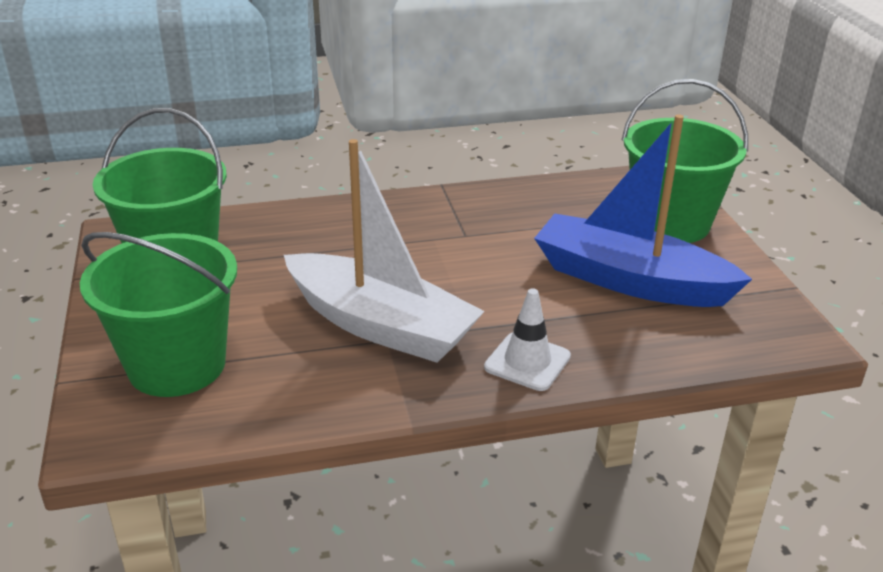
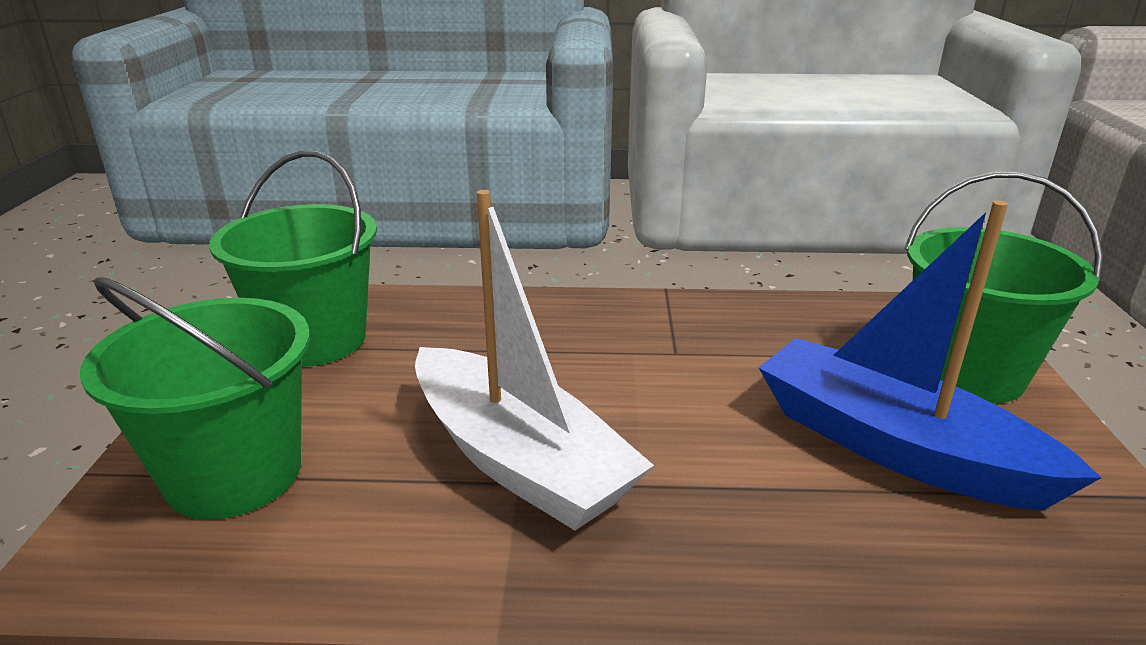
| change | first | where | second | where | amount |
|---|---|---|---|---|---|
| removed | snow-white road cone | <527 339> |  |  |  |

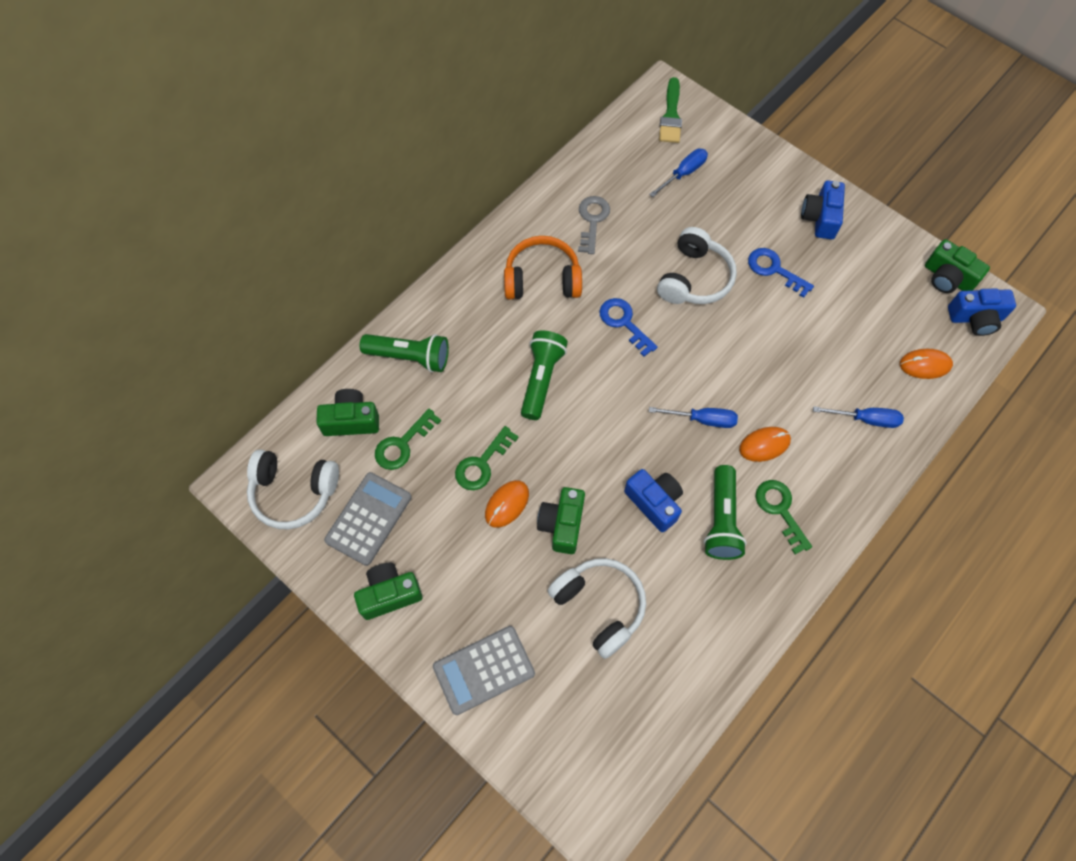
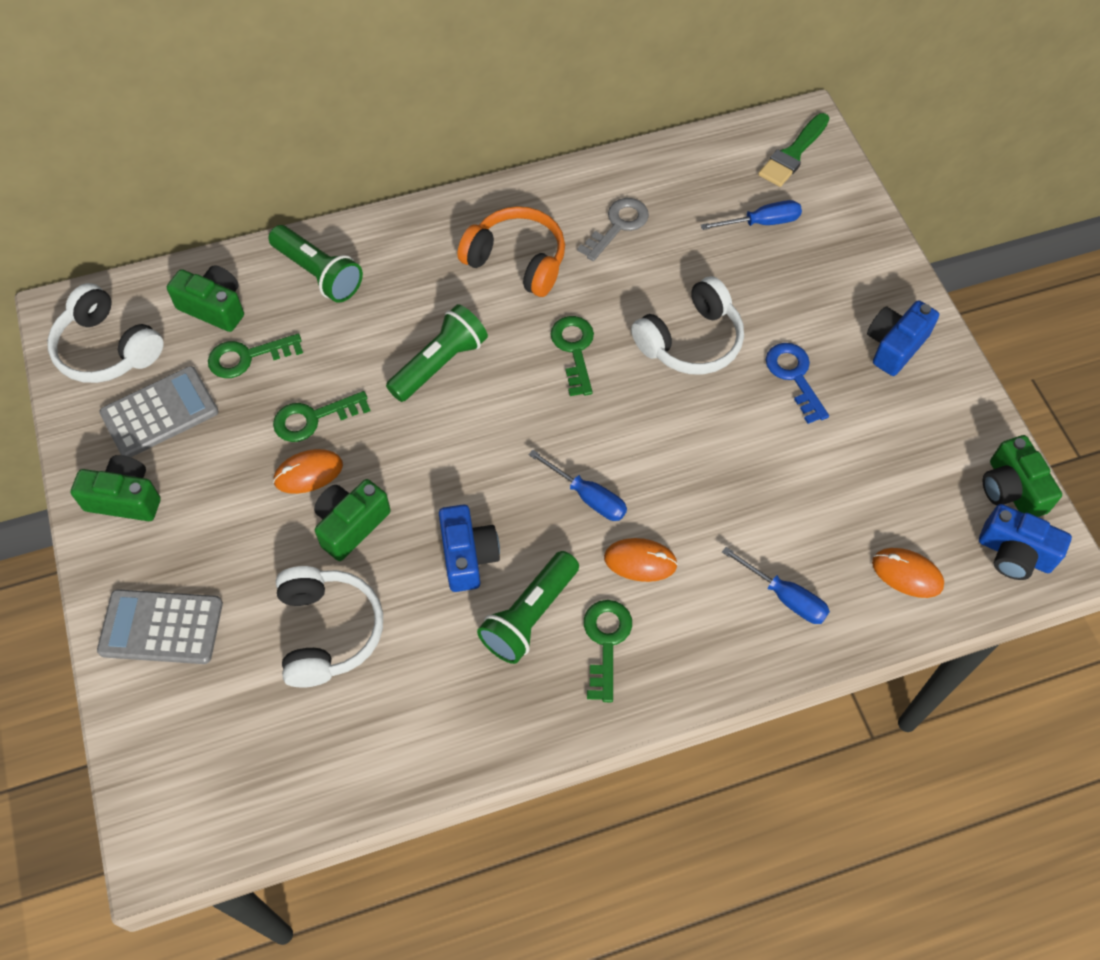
| change | first | where | second | where | amount |
|---|---|---|---|---|---|
| recoloured | royal blue latchkey | <629 327> | green latchkey | <572 356> |  |

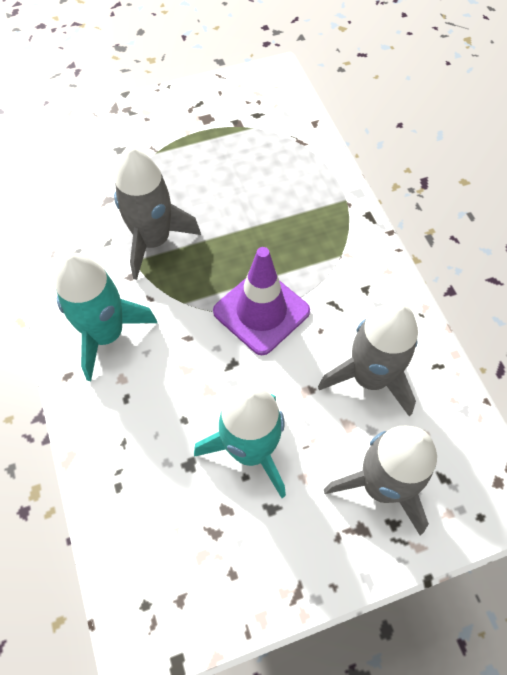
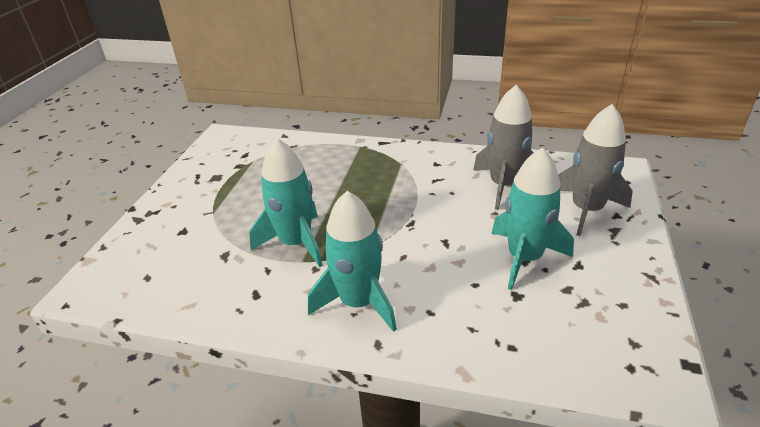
| change | first | where | second | where | amount |
|---|---|---|---|---|---|
| recoloured | ash-grey toy rocket | <157 213> | teal toy rocket | <286 202> |  |
| removed | purple road cone | <261 301> |  |  |  |

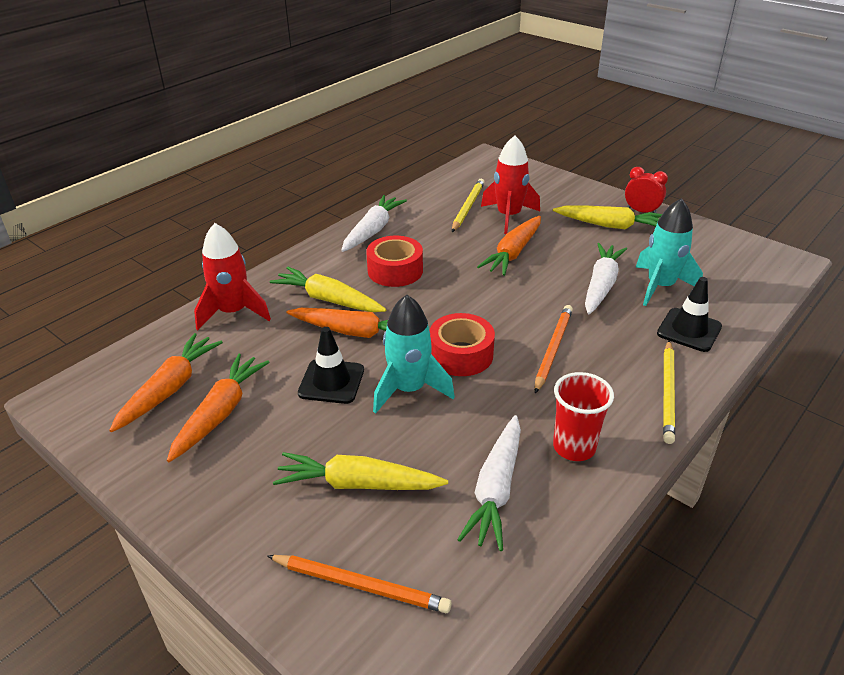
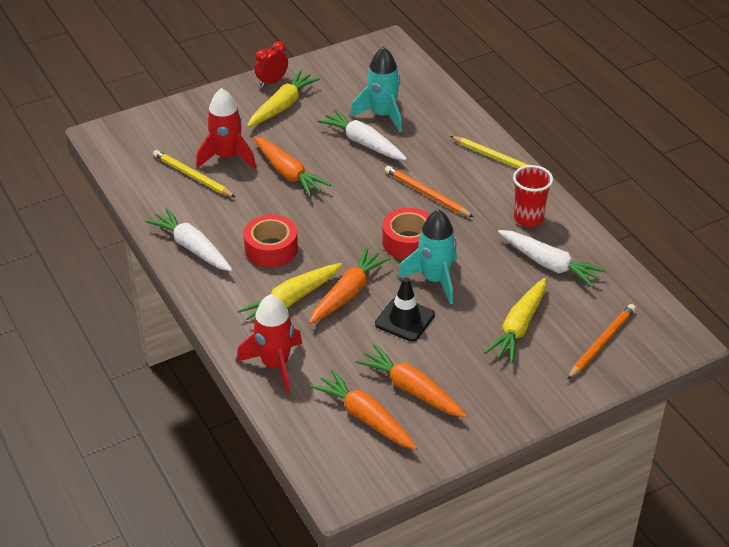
| change | first | where | second | where | amount |
|---|---|---|---|---|---|
| removed | black road cone | <689 314> |  |  |  |

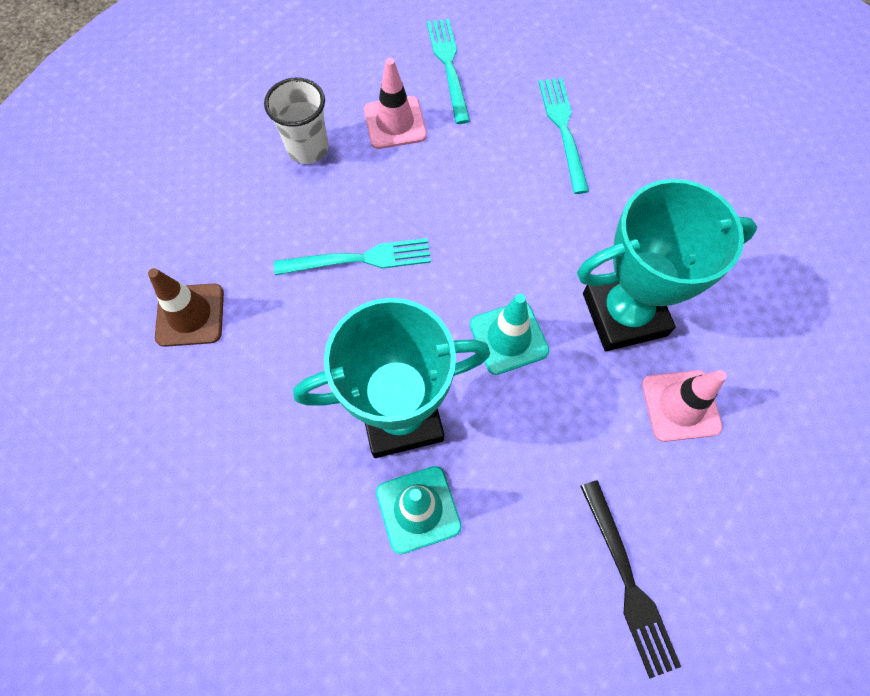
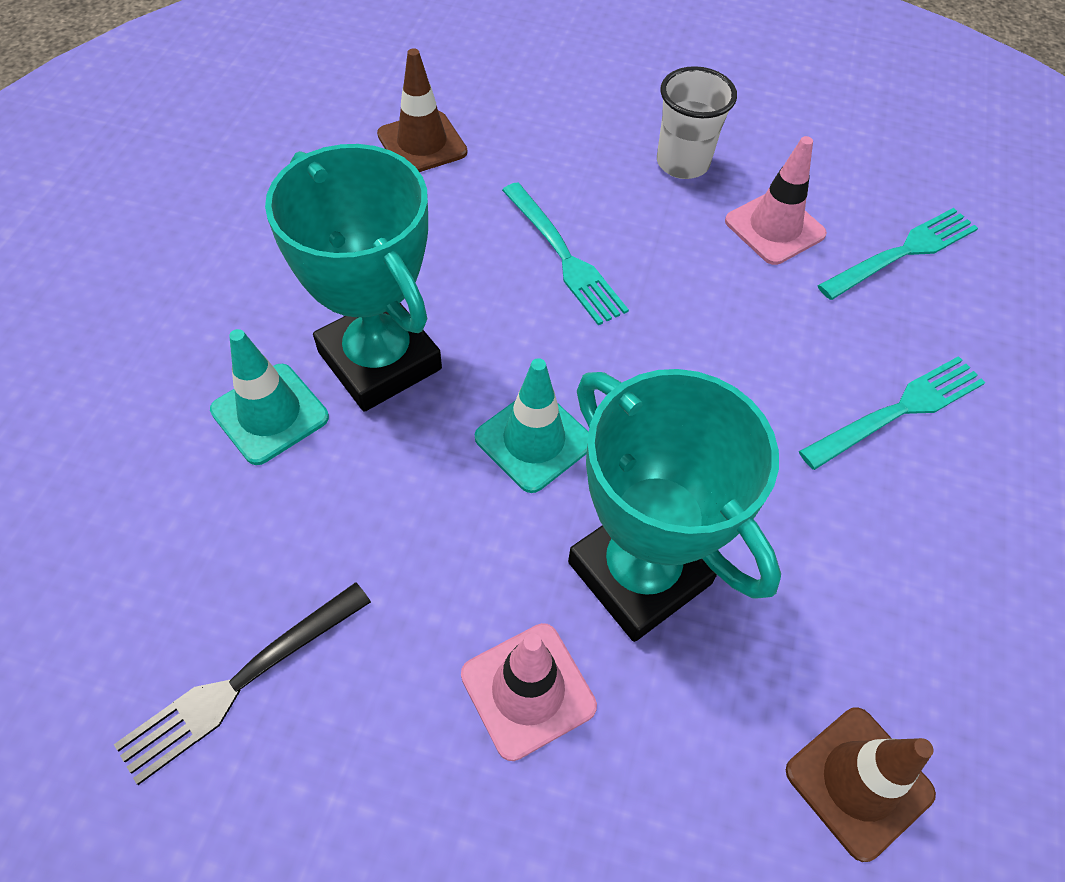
| change | first | where | second | where | amount |
|---|---|---|---|---|---|
| added |  |  | dark brown road cone | <861 784> |  |

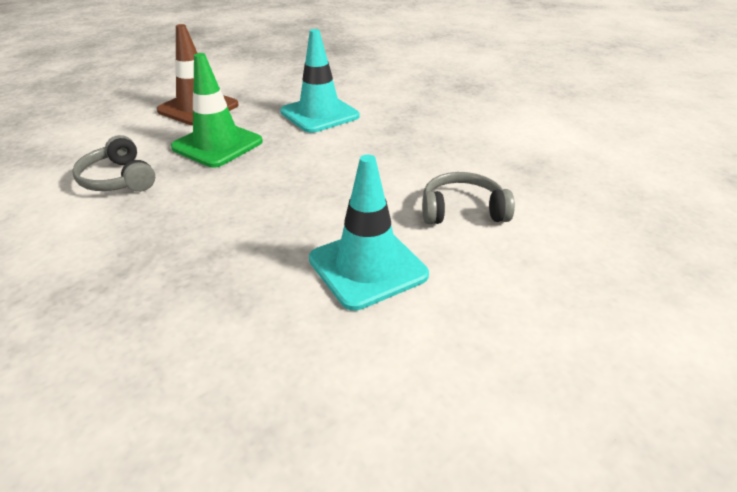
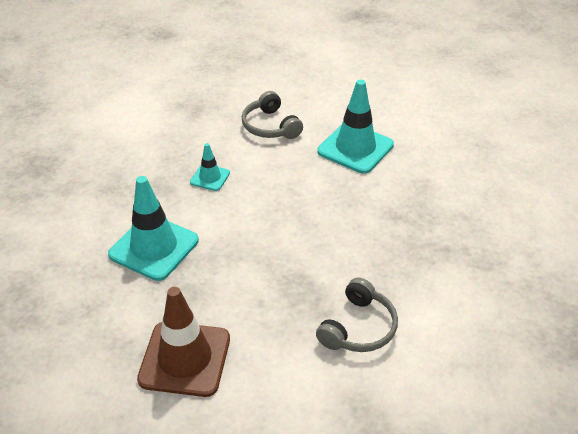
| change | first | where | second | where | amount |
|---|---|---|---|---|---|
| added |  |  | teal road cone | <210 167> |  |
| removed | green road cone | <217 110> |  |  |  |

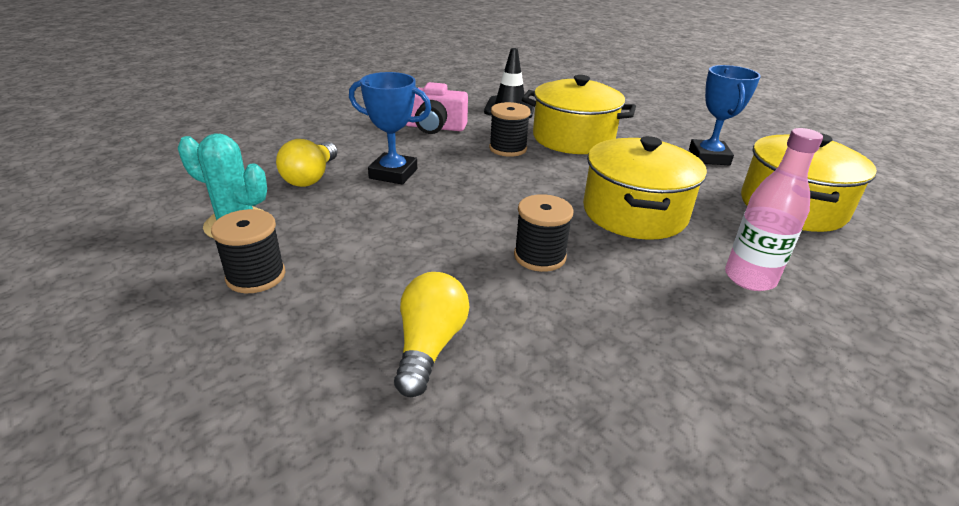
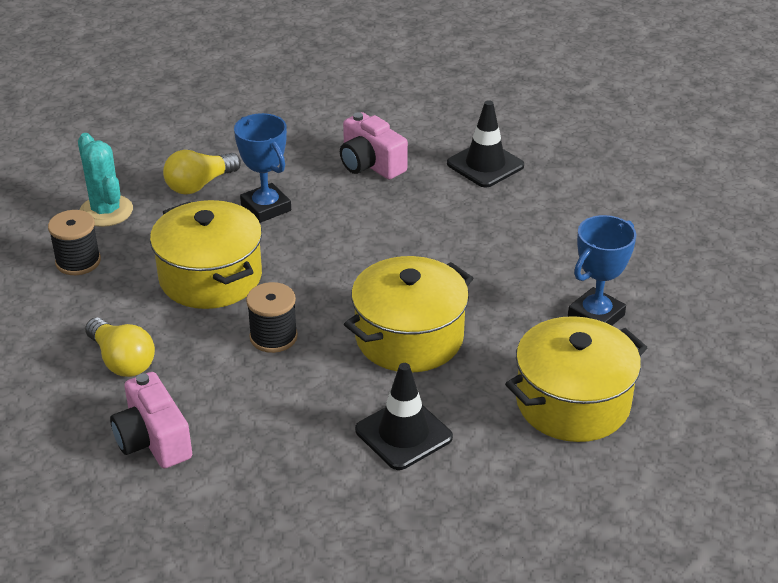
| change | first | where | second | where | amount |
|---|---|---|---|---|---|
| turned | yellow light bulb | <432 334> |  | <120 347> | 90 degrees clockwise |
| added |  |  | rosy photo camera | <151 420> |  |
| moved | yellow cooking pot | <579 114> |  | <206 254> |  |
| replaced | rosy drink bottle | <774 209> | black road cone | <404 416> |  |
| removed | black bobbin | <510 129> |  |  |  |

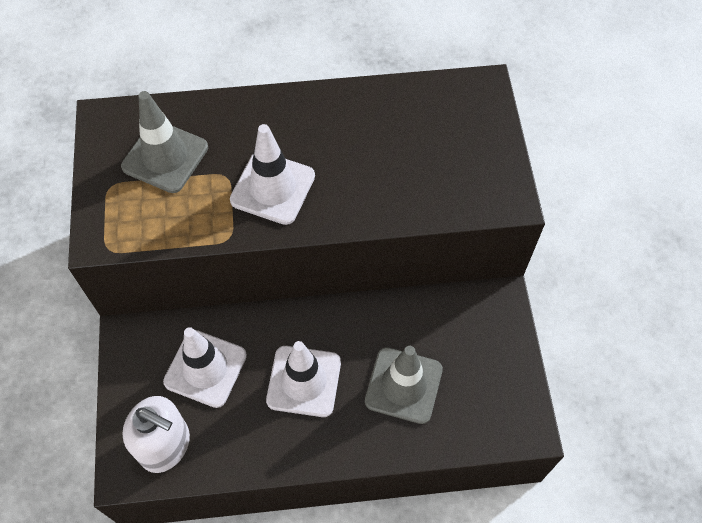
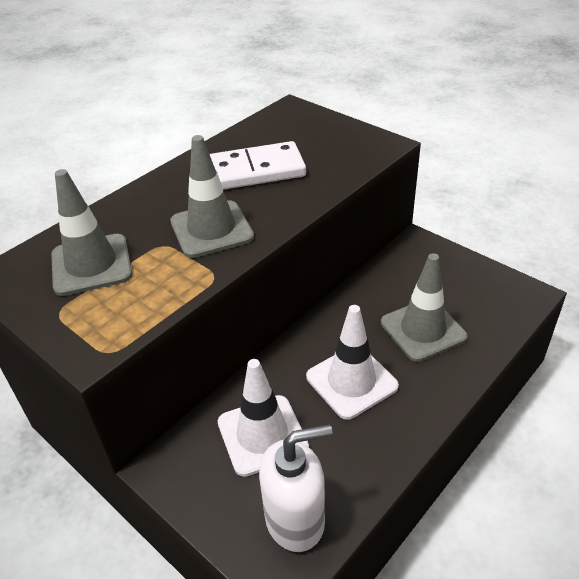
| change | first | where | second | where | amount |
|---|---|---|---|---|---|
| recoloured | snow-white road cone | <272 174> | ash-grey road cone | <212 196> |  |
| added |  |  | snow-white domino piece | <258 165> |  |

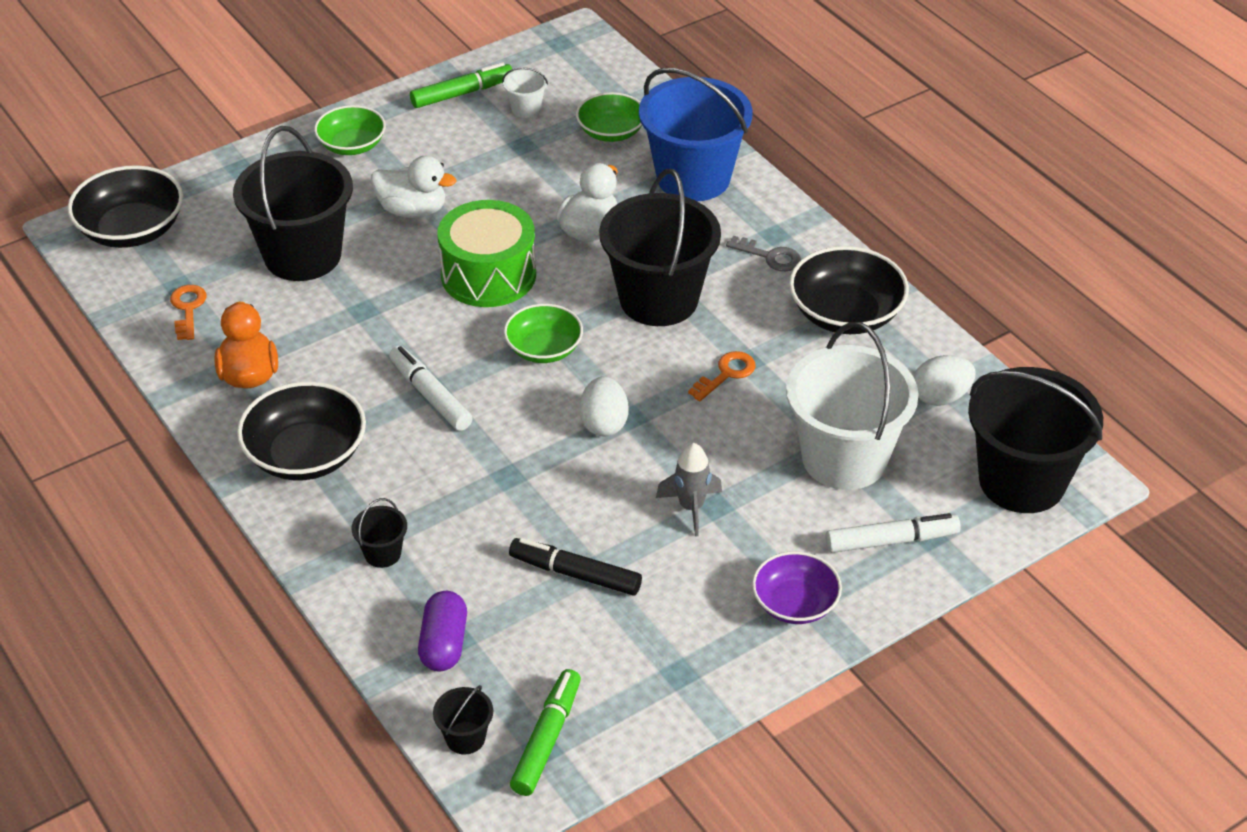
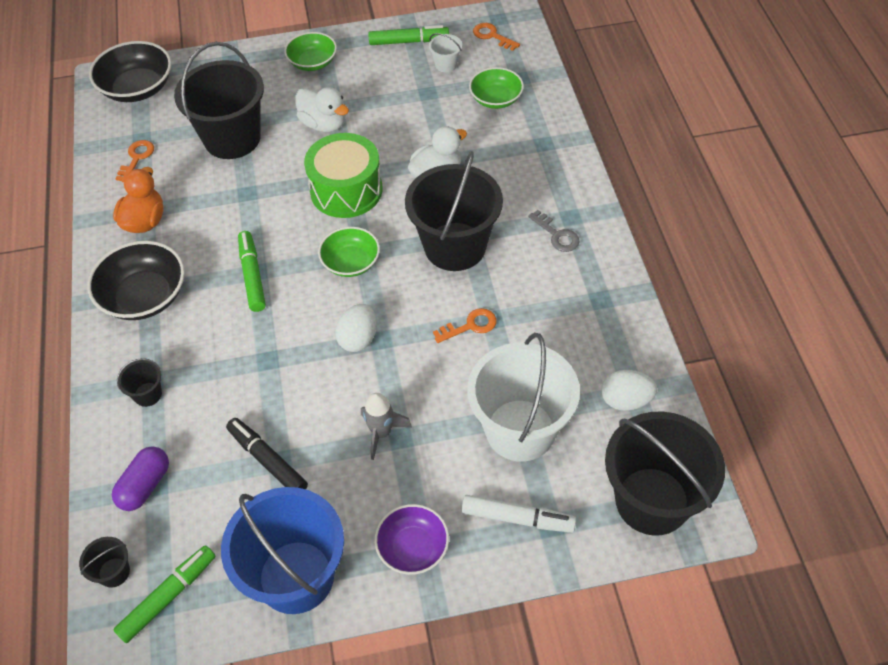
| change | first | where | second | where | amount |
|---|---|---|---|---|---|
| moved | royal blue pail | <696 134> |  | <282 550> |  |
| recoloured | snow-white marker | <431 388> | green marker | <252 271> |  |
| added |  |  | orange-coloured latchkey | <496 37> |  |
| removed | black bowl | <849 290> |  |  |  |

